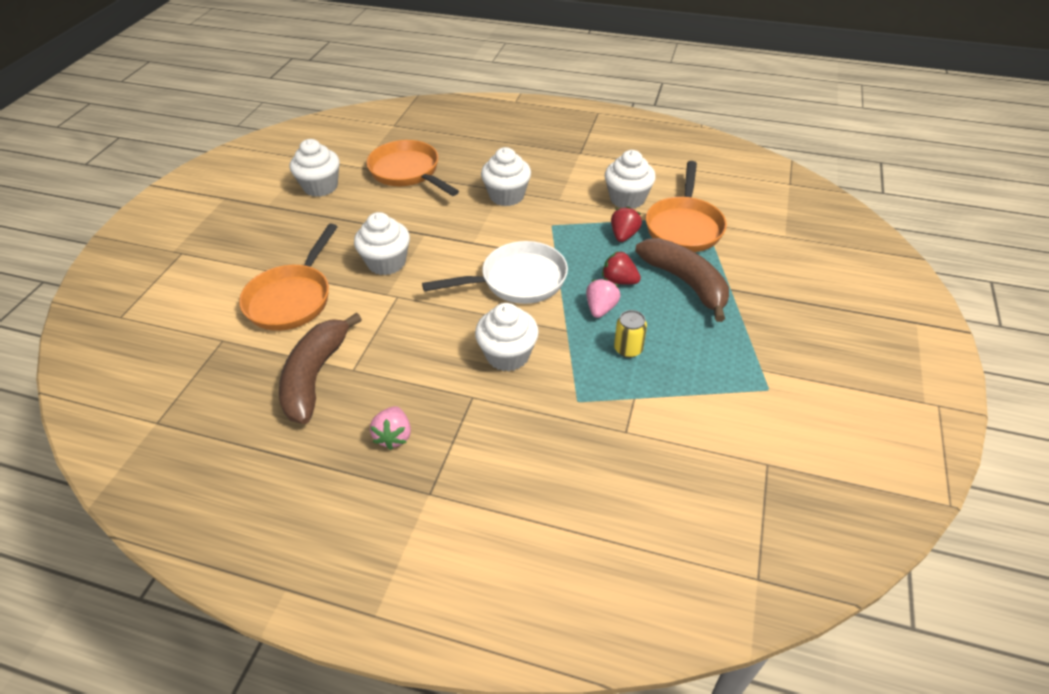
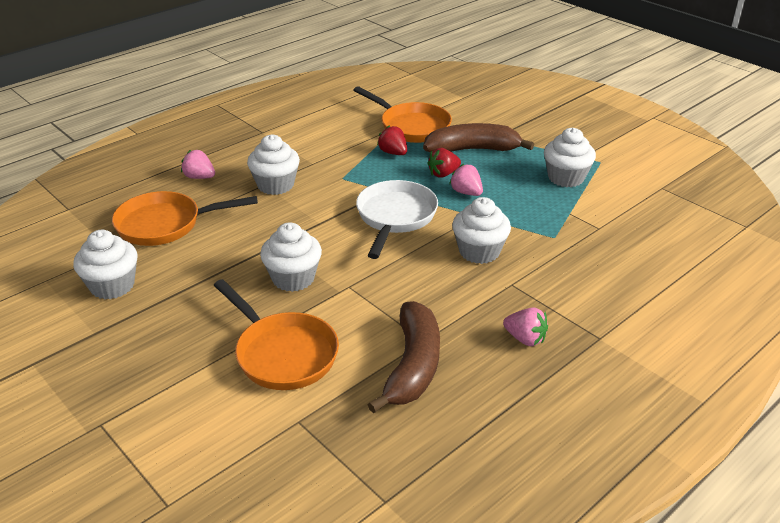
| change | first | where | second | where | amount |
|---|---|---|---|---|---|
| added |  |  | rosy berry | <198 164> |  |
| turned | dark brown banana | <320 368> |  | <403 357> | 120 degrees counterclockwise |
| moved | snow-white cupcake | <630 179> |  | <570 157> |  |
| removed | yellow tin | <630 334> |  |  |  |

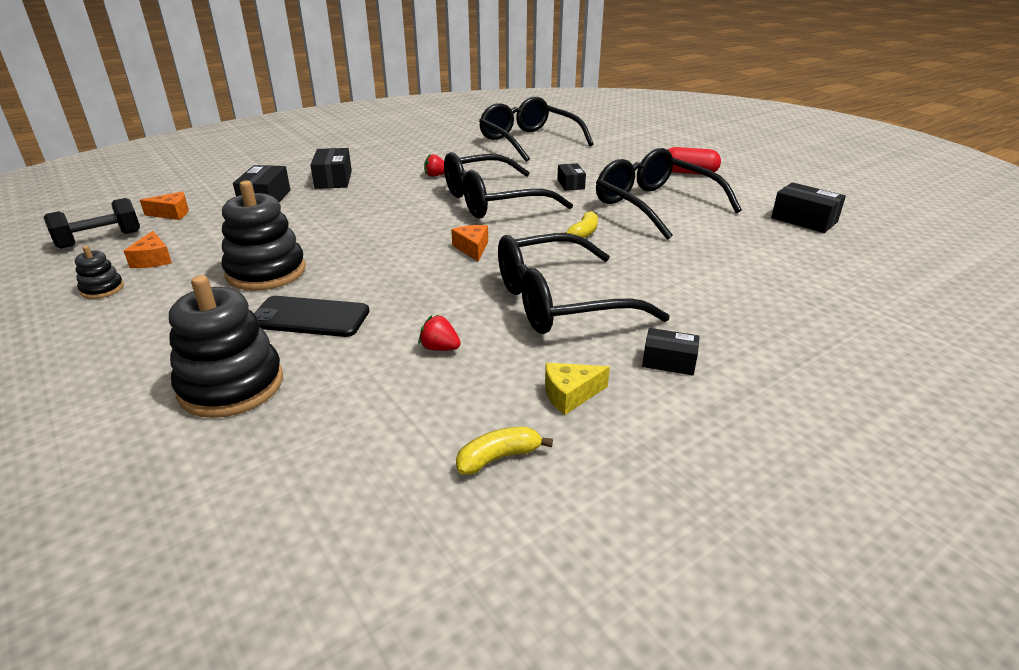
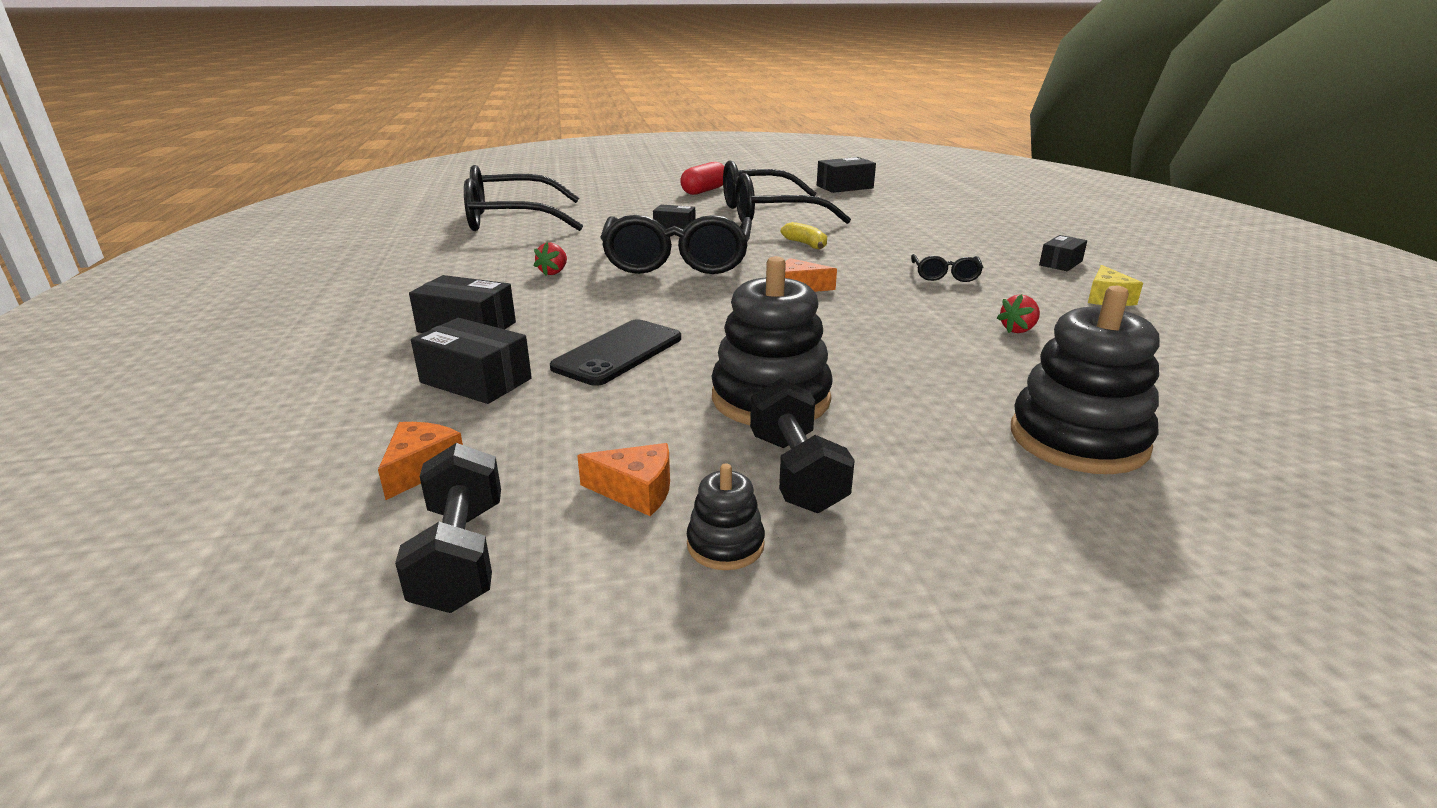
| change | first | where | second | where | amount |
|---|---|---|---|---|---|
| moved | black phone | <312 316> |  | <615 352> |  |
| added |  |  | black free weight | <802 445> |  |
| resized | black spectacles | <584 283> |  | <947 268> | x0.43 |
| removed | yellow banana | <504 451> |  |  |  |

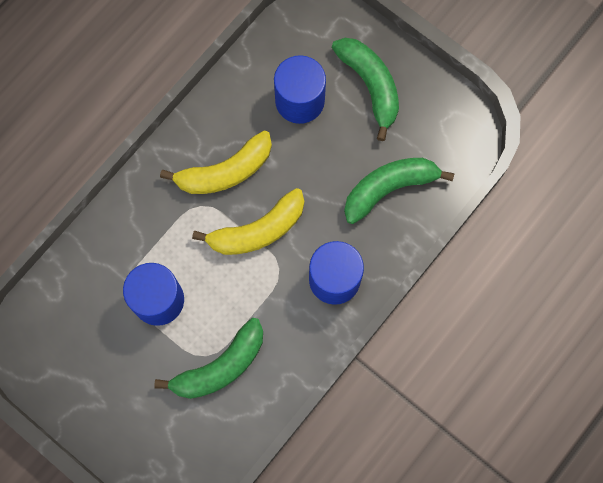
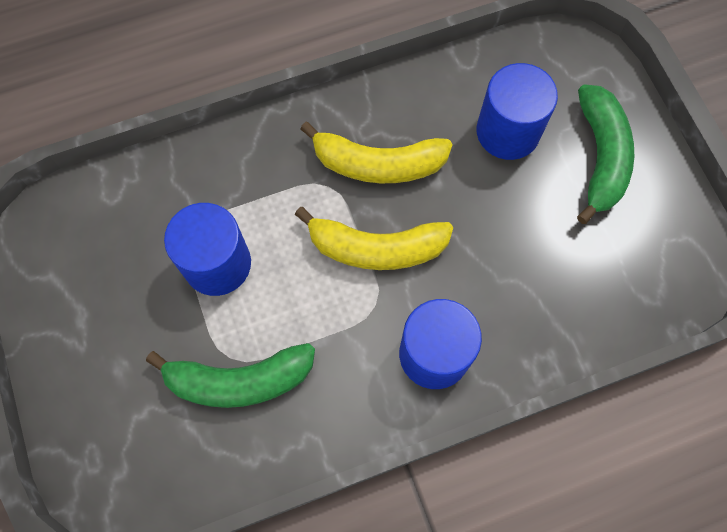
| change | first | where | second | where | amount |
|---|---|---|---|---|---|
| removed | green banana | <399 191> |  |  |  |

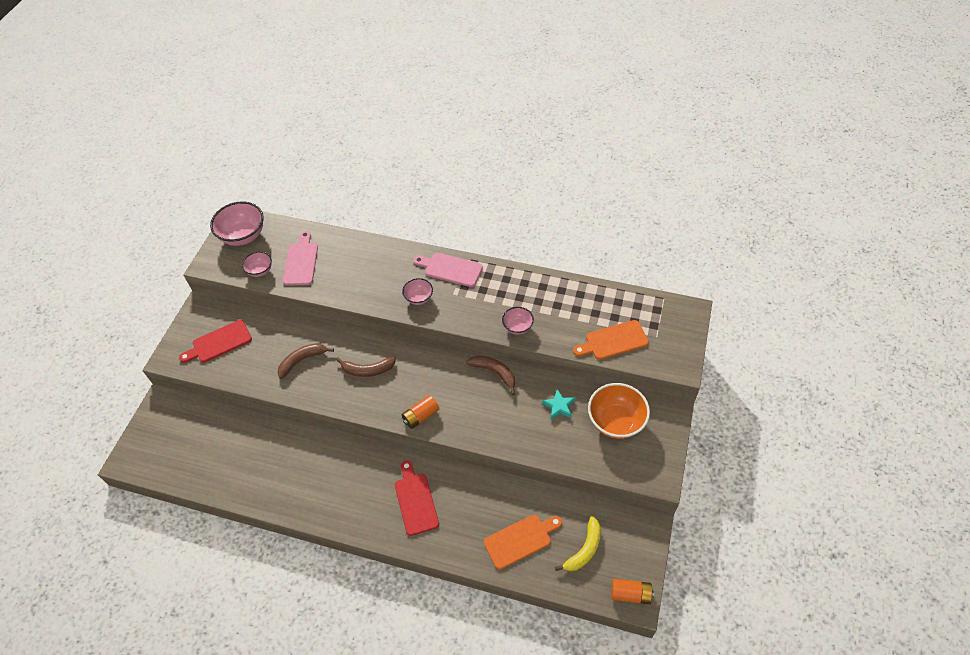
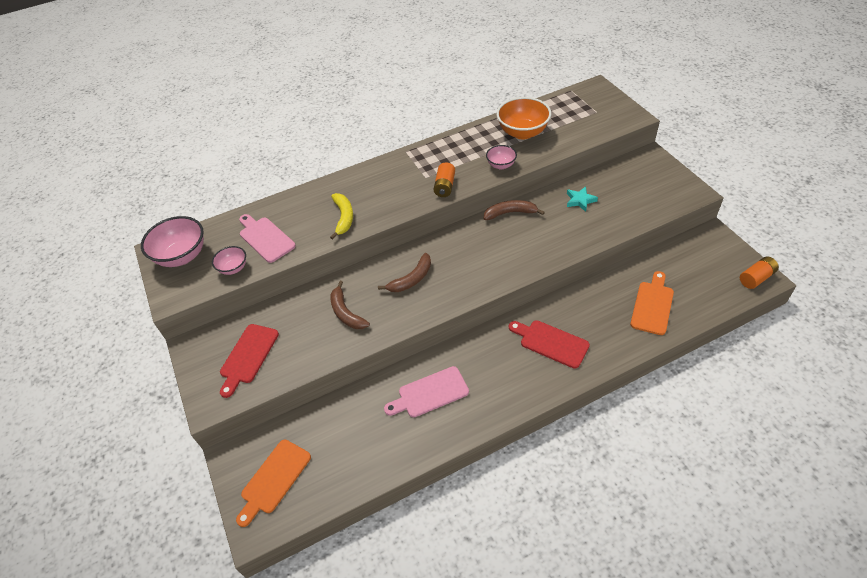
| change | first | where | second | where | amount |
|---|---|---|---|---|---|
| moved | orange-coloured chopping board | <611 340> |  | <273 483> |  |
| moved | yellow banana | <578 543> |  | <341 216> |  |
| turned | dark brown banana | <306 361> |  | <350 305> | 45 degrees counterclockwise |
| moved | rosy chopping board | <448 270> |  | <426 391> |  |
| moved | orange-coloured battery | <420 412> |  | <444 179> |  |
| moved | orange-coloured bowl | <619 411> |  | <524 118> |  |
| removed | rosy bowl | <417 291> |  |  |  |

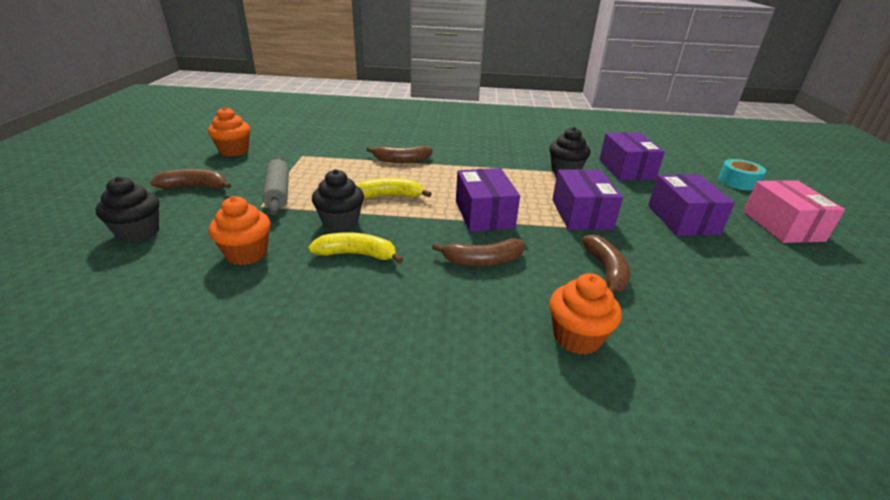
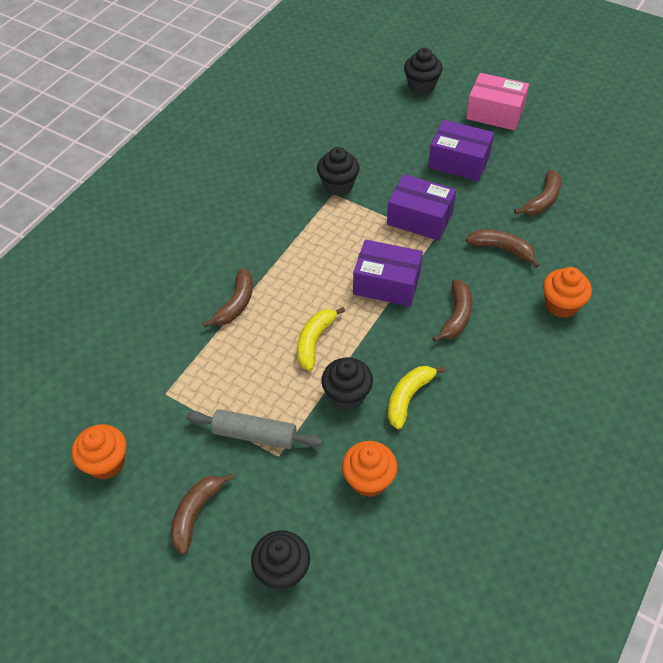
| change | first | where | second | where | amount |
|---|---|---|---|---|---|
| replaced | teal tape | <742 174> | black cupcake | <423 71> |  |
| added |  |  | dark brown banana | <537 192> |  |
| removed | purple package | <632 156> |  |  |  |

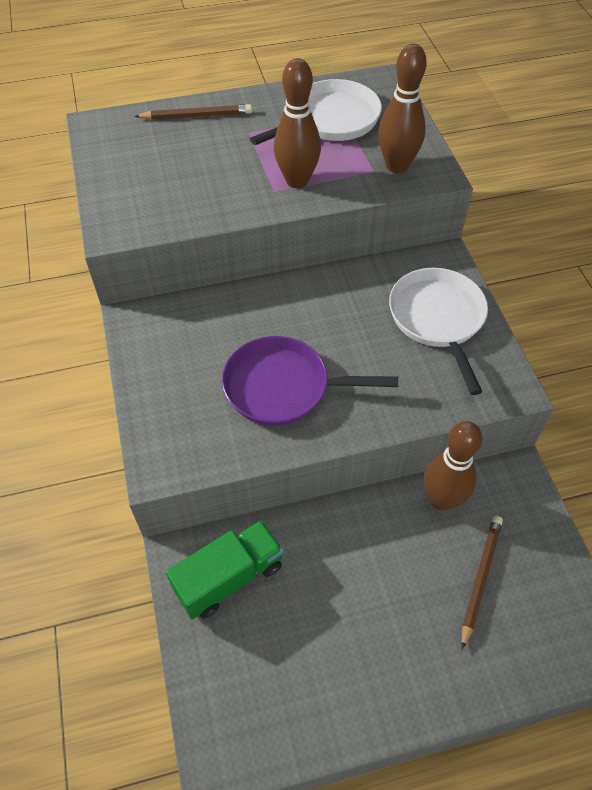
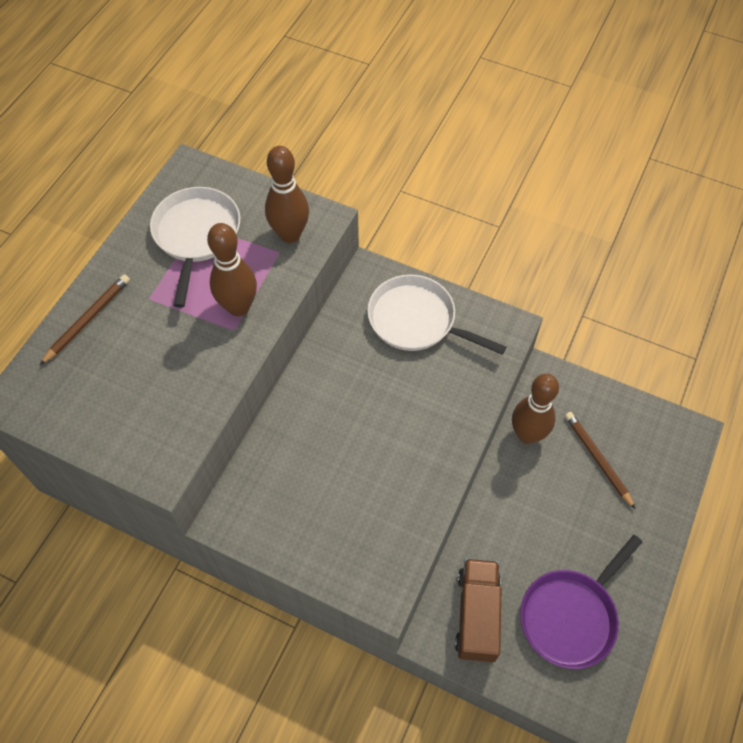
| change | first | where | second | where | amount |
|---|---|---|---|---|---|
| recoloured | green toy truck | <225 569> | dark brown toy truck | <478 610> |  |
| moved | purple pan | <310 381> |  | <581 602> |  |

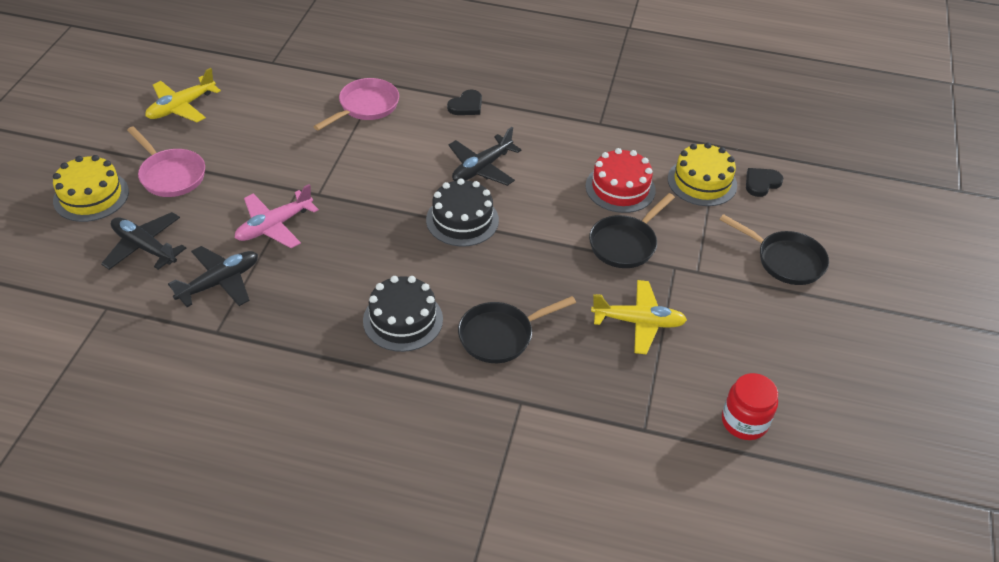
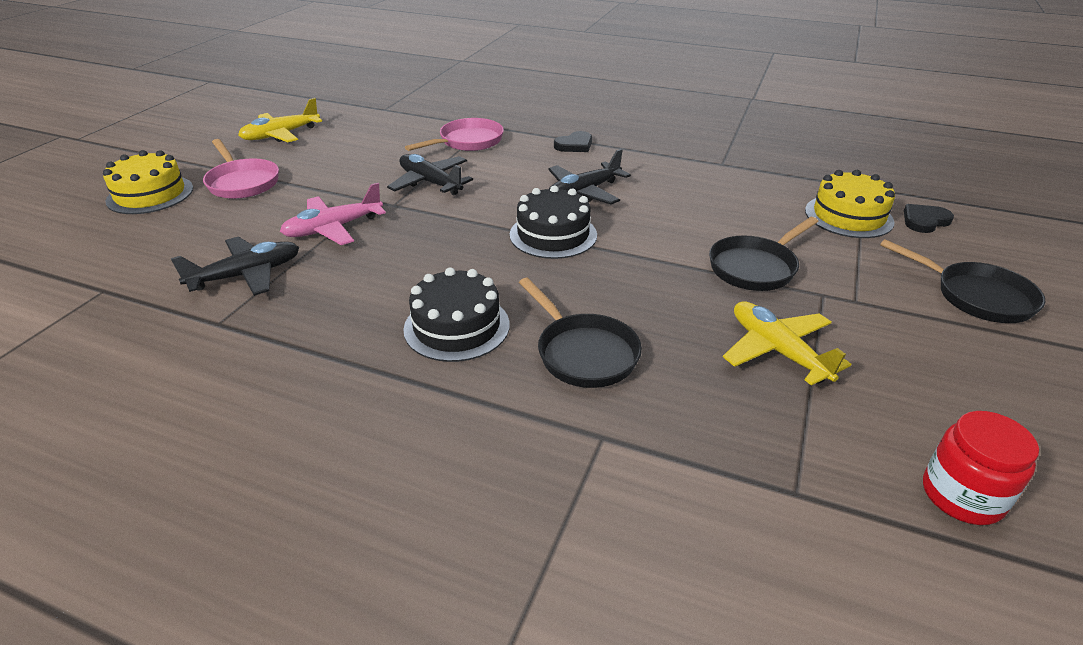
| change | first | where | second | where | amount |
|---|---|---|---|---|---|
| moved | black plane | <143 241> |  | <430 174> |  |
| turned | black pan | <517 329> |  | <580 333> | 105 degrees counterclockwise |
| turned | yellow plane | <639 317> |  | <787 343> | 135 degrees counterclockwise |
| removed | crimson gateau | <621 180> |  |  |  |

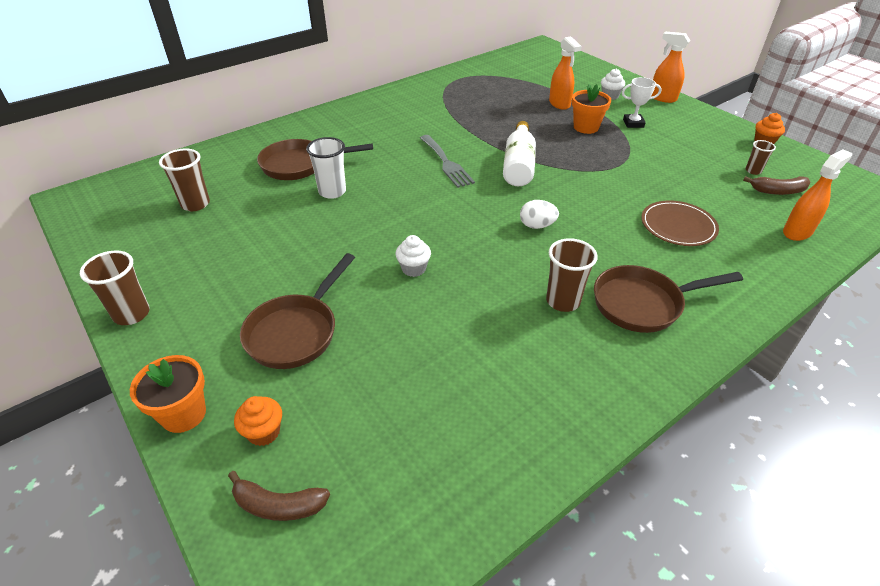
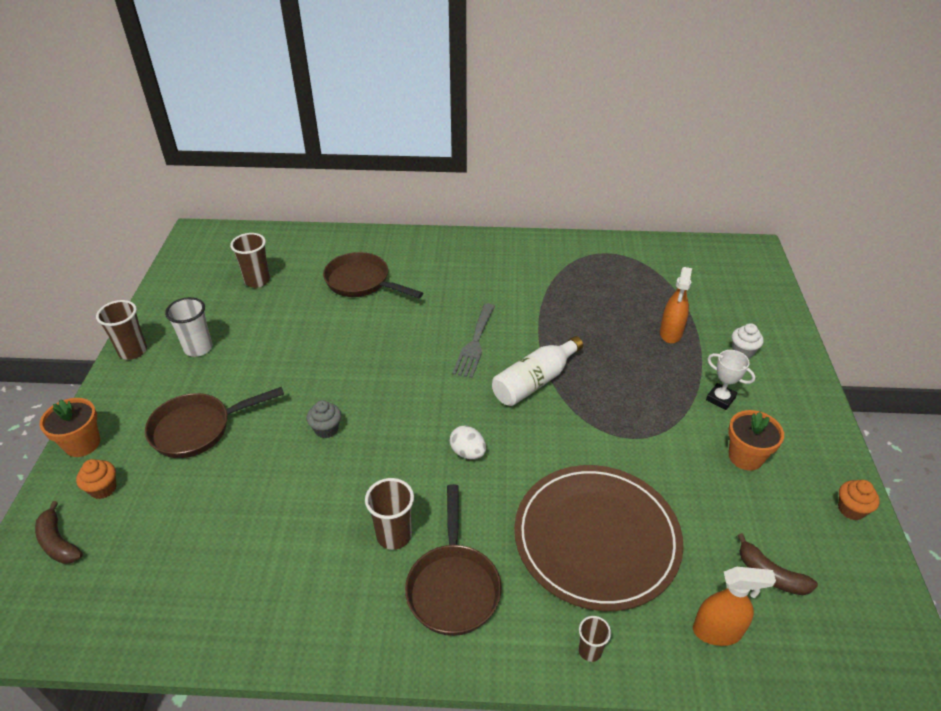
| change | first | where | second | where | amount |
|---|---|---|---|---|---|
| moved | snow-white cup | <326 168> |  | <188 327> |  |
| recoloured | snow-white cupcake | <413 256> | ash-grey cupcake | <324 419> |  |
| turned | dark brown pan | <668 299> |  | <453 560> | 120 degrees counterclockwise |
| resized | dark brown dinner plate | <680 223> |  | <599 538> | x1.88 |
| moved | dark brown cup | <760 157> |  | <594 639> |  |
| moved | orange-coloured plant pot | <591 109> |  | <756 440> |  |
| removed | orange-coloured spray bottle | <670 67> |  |  |  |

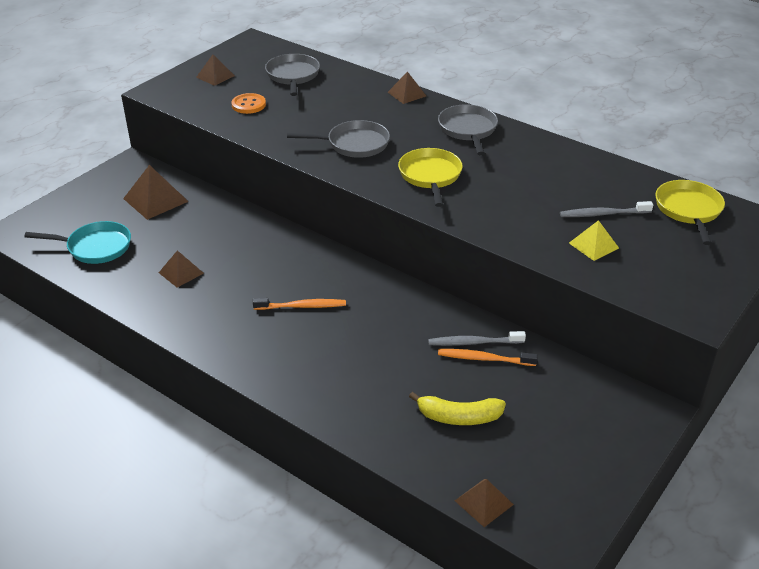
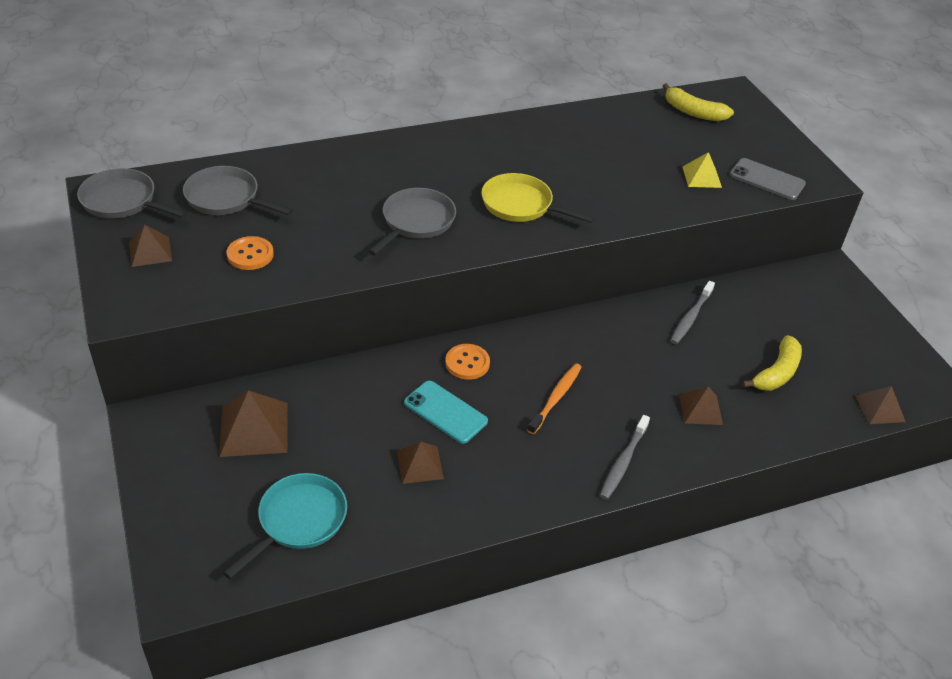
| change | first | where | second | where | amount |
|---|---|---|---|---|---|
| moved | ash-grey pan | <468 130> |  | <132 193> |  |
| added |  |  | teal phone | <446 412> |  |
| added |  |  | orange-coloured shirt button | <467 362> |  |
| moved | ash-grey dental brush | <606 209> |  | <625 457> |  |
| replaced | yellow pan | <690 212> | yellow banana | <698 102> |  |
| moved | dark brown pyramid shape | <407 87> |  | <701 406> |  |
| added |  |  | ash-grey phone | <768 179> |  |
| removed | orange-coloured dental brush | <488 357> |  |  |  |

